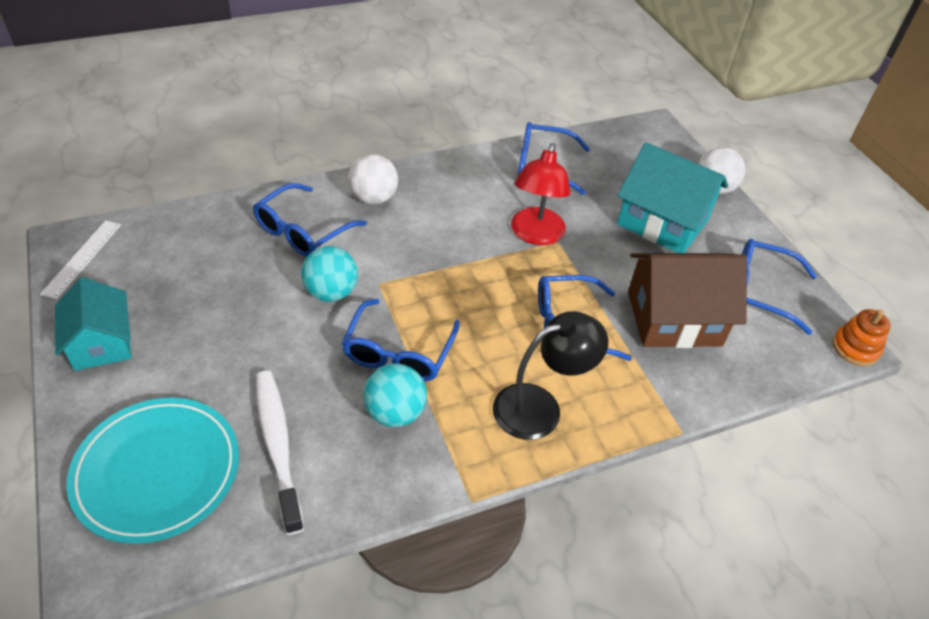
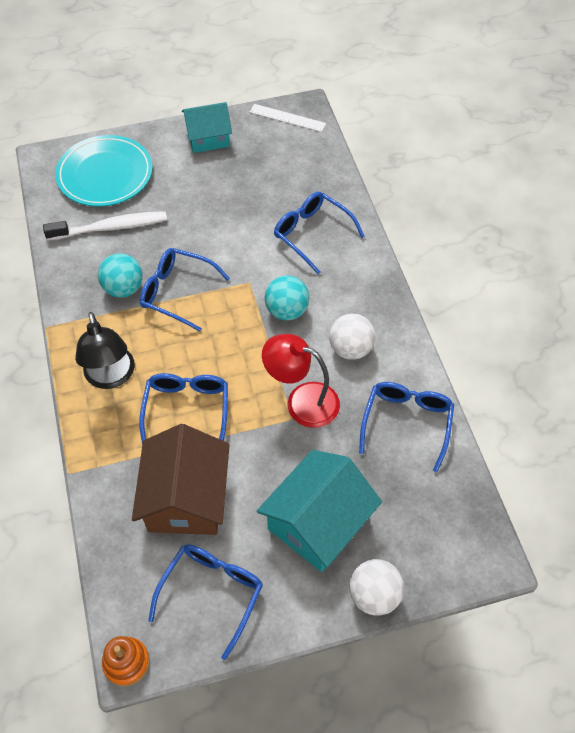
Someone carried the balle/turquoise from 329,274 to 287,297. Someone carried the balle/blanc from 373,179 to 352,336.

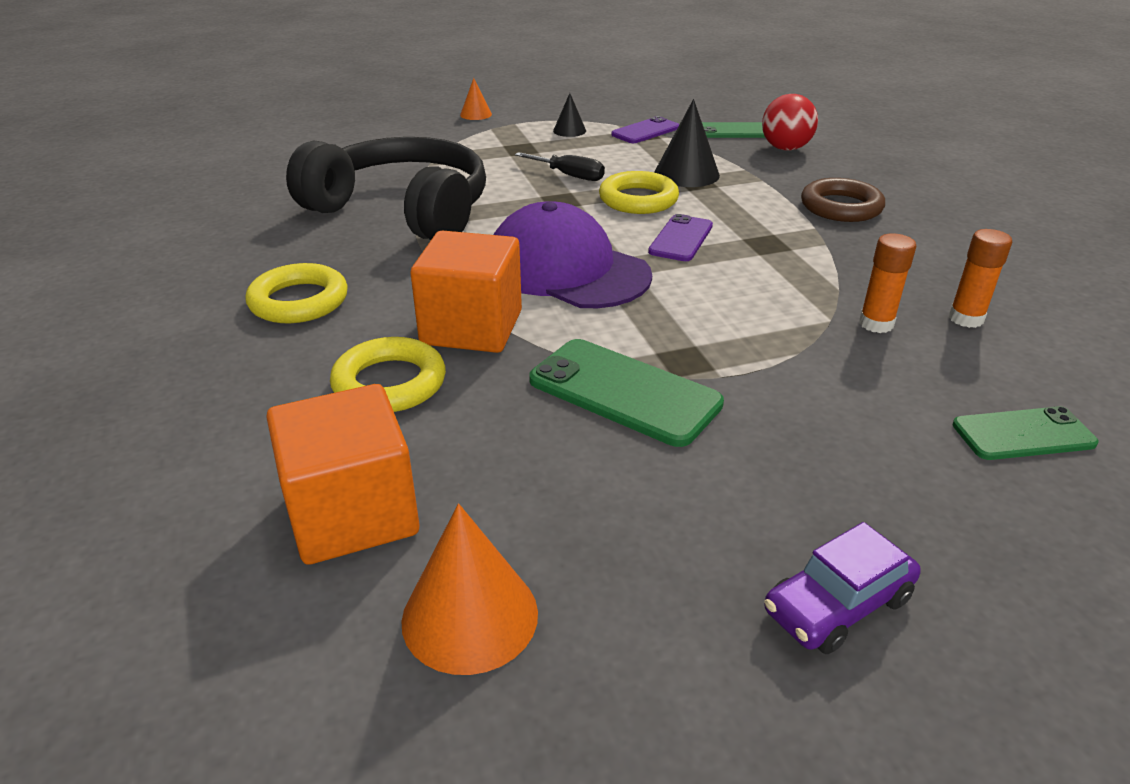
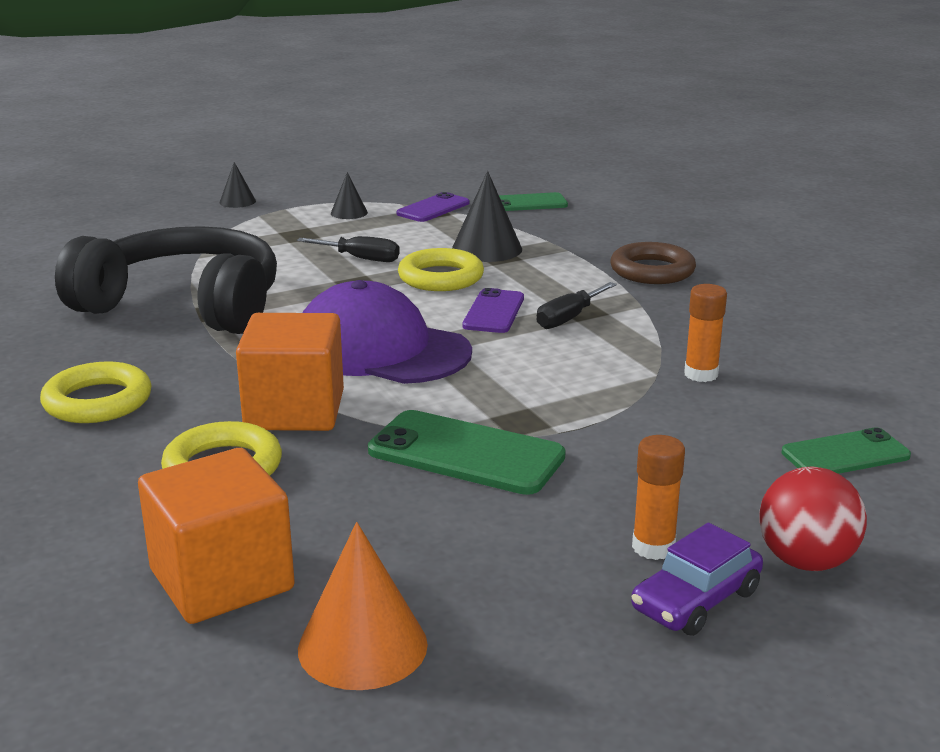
Someone repainted the cône/orange at 476,99, which became the cône/noir at 237,185. Someone put down the tournevis/noir at 577,305. Someone carried the bâton de colle/orange from 980,278 to 658,497. Someone carried the balle/rouge from 790,122 to 813,519.

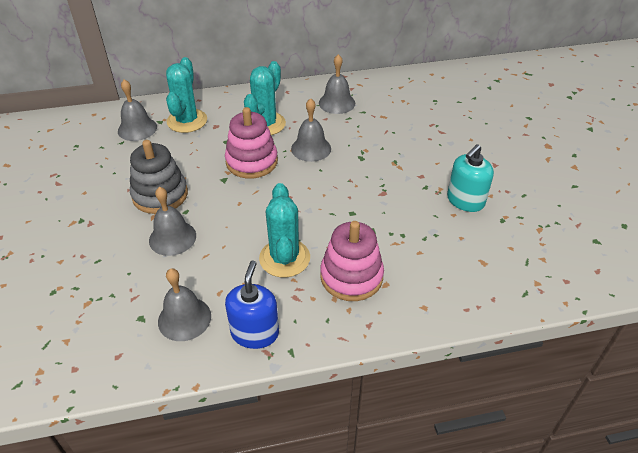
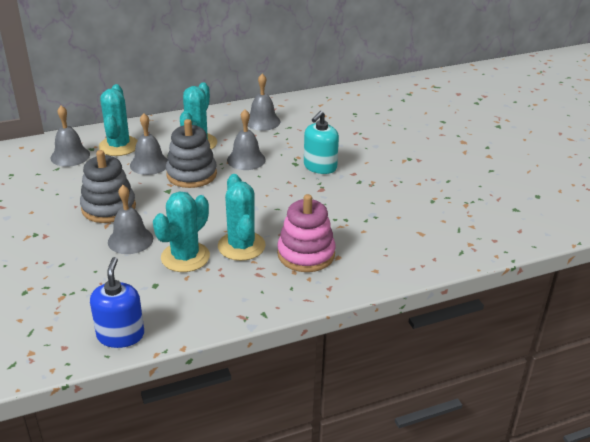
Someone carried the distributeur de savon/bleu from 252,305 to 117,302. Someone carried the cloche/gris from 184,304 to 149,144. Someone put down the cactus/turquoise at 181,231. Someone repainted the jouet à empiler/rose at 251,143, which became the jouet à empiler/gris at 191,153. Someone carried the distributeur de savon/turquoise from 470,178 to 321,142.

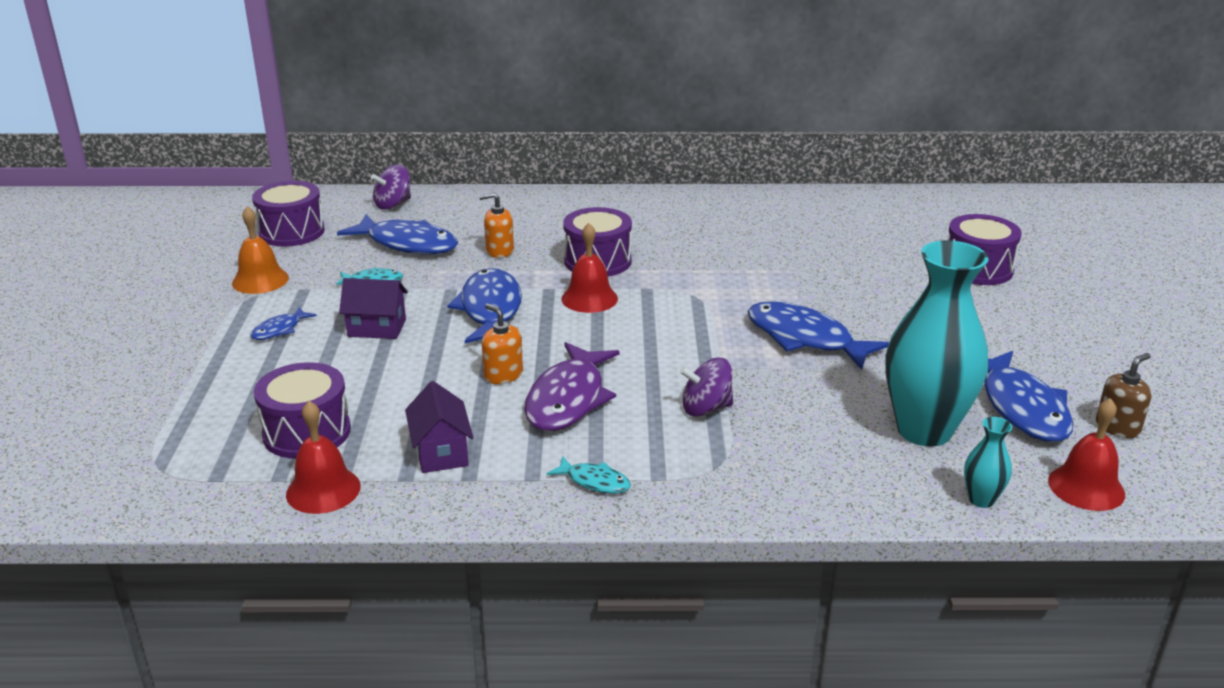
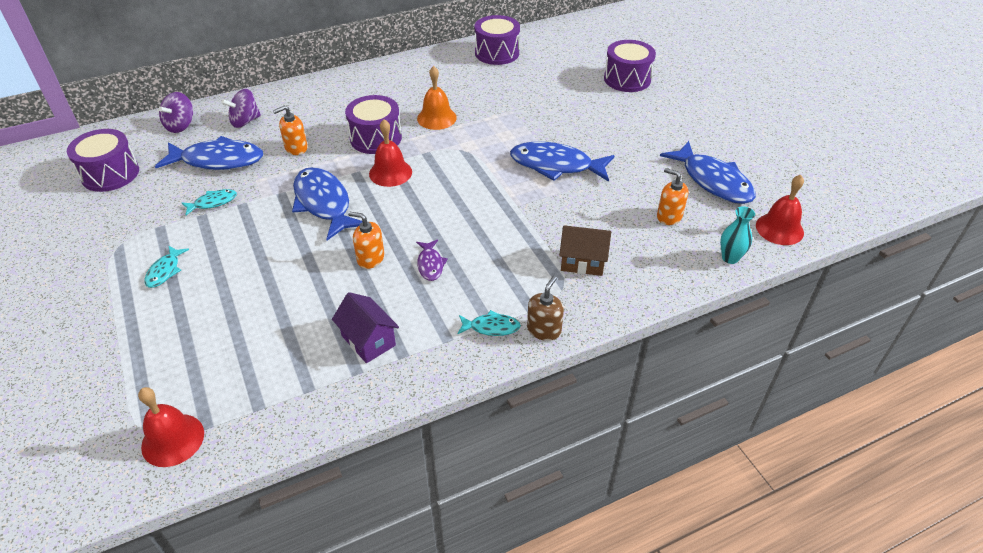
Someone carried the cloche/rouge from 323,457 to 171,427. Someone repainted the poisson/bleu at 283,323, which became the poisson/turquoise at 166,267. Someone carried the toupie/violet from 706,387 to 241,108. Someone scaled the poisson/violet at 572,386 by 0.49. Someone carried the cloche/orange from 260,250 to 437,98. Someone carried the tambour/violet from 302,410 to 497,40. Someone carried the distributeur de savon/marron from 1124,395 to 545,308. Someone put down the maison/marron at 585,250. Someone swapped the vase/turquoise at 937,343 for the distributeur de savon/orange at 672,196. Someone took away the maison/violet at 373,308.

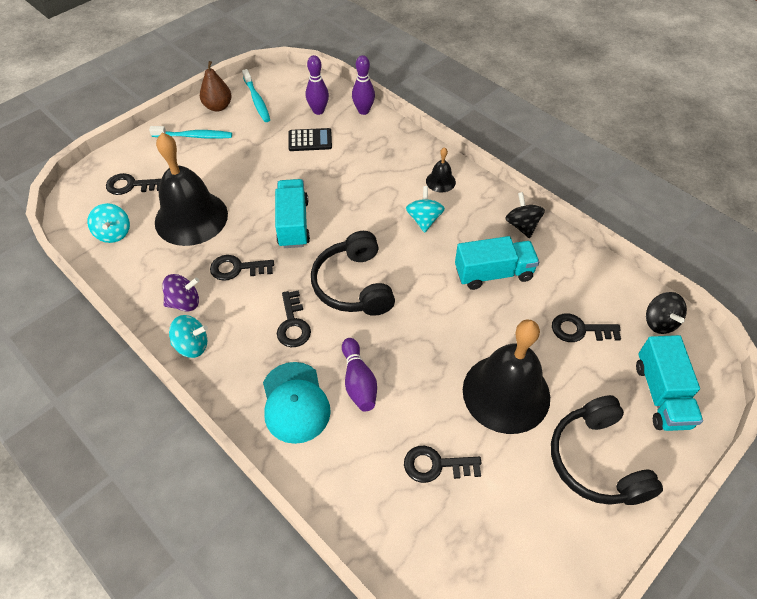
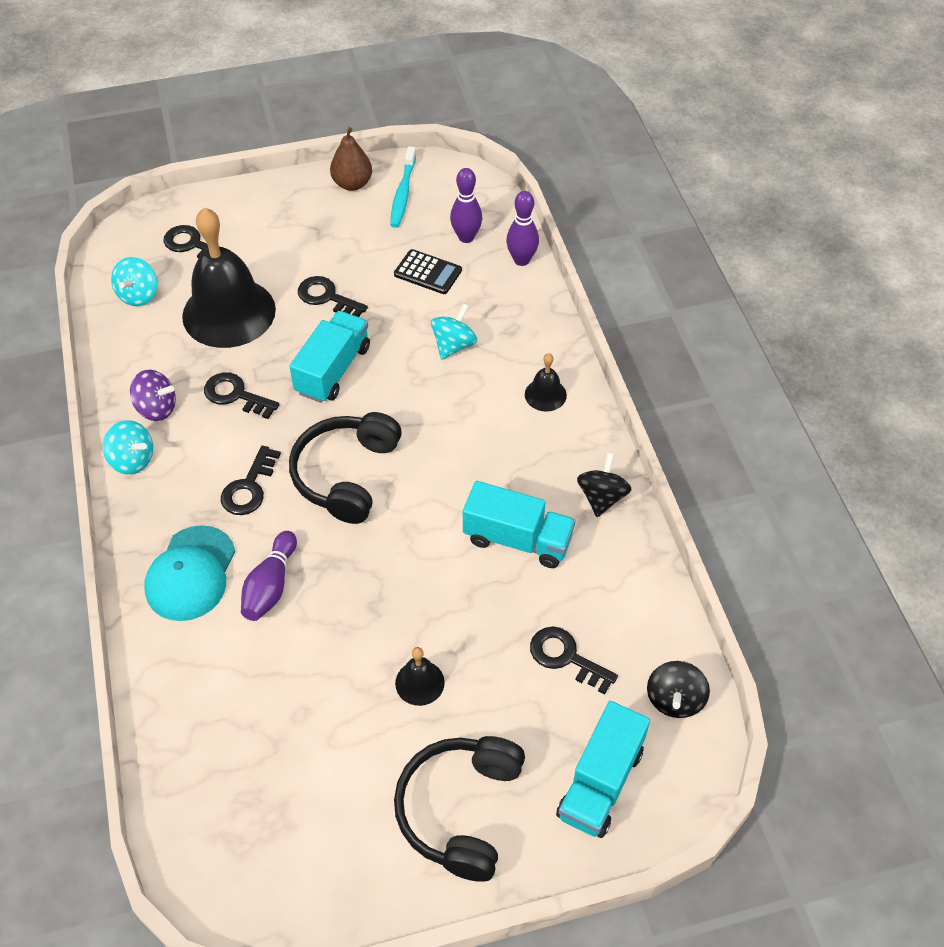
Someone carried the clé/noir from 443,464 to 333,296. Someone scaled the cloche/noir at 506,376 by 0.43. Someone carried the toupie/turquoise from 425,209 to 454,331. Someone took away the brosse à dents/turquoise at 190,132.

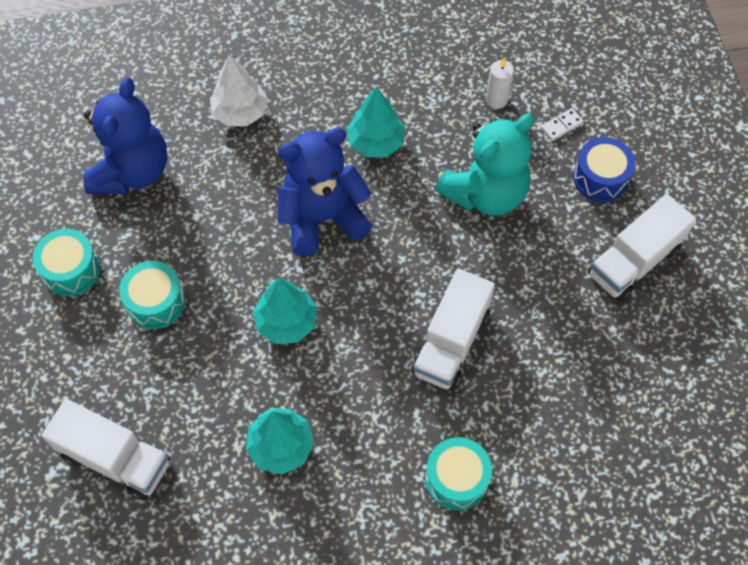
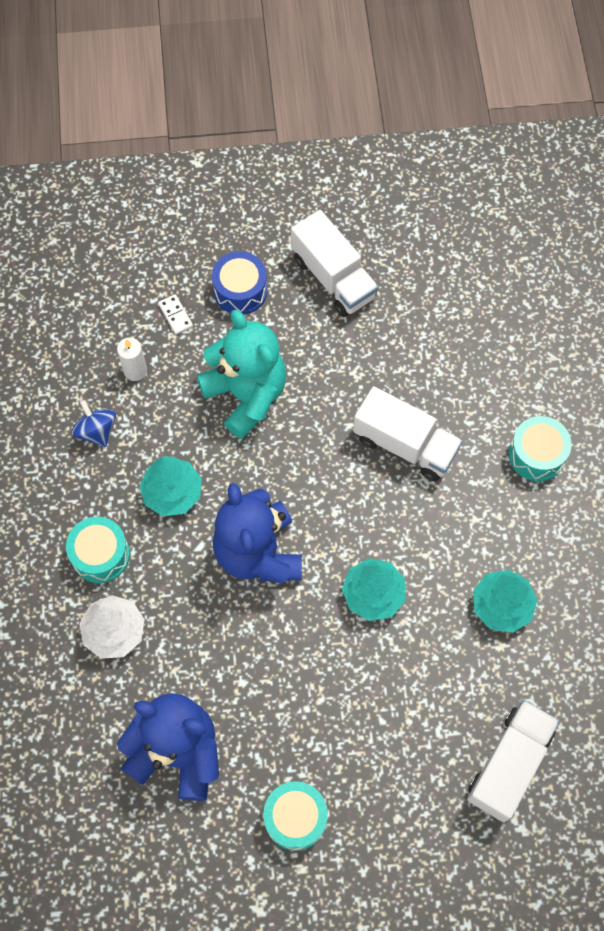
Someone carried the tambour/turquoise from 152,295 to 98,550. Someone put down the toupie/bleu at 94,423.

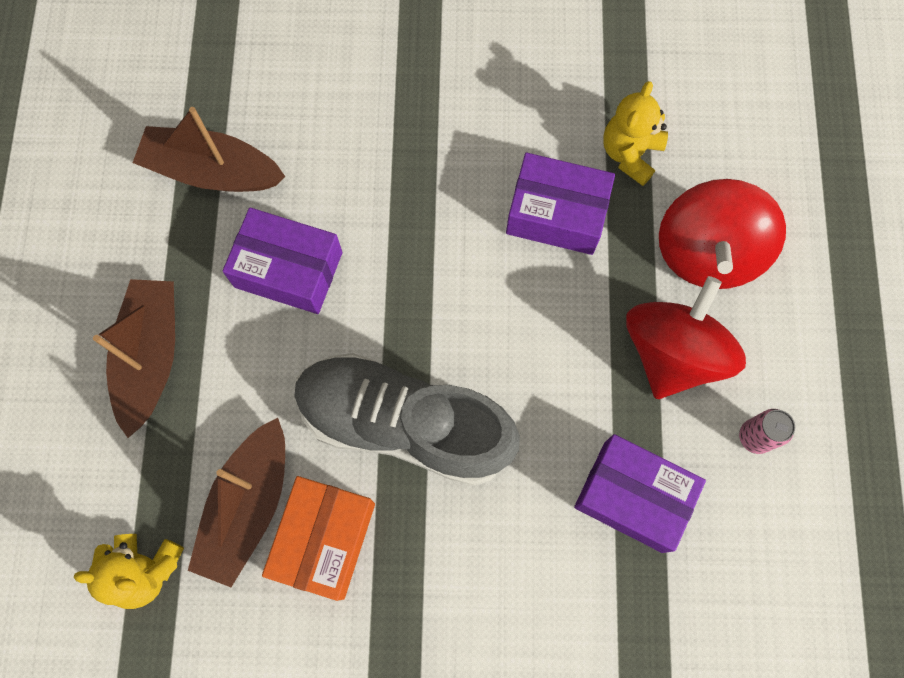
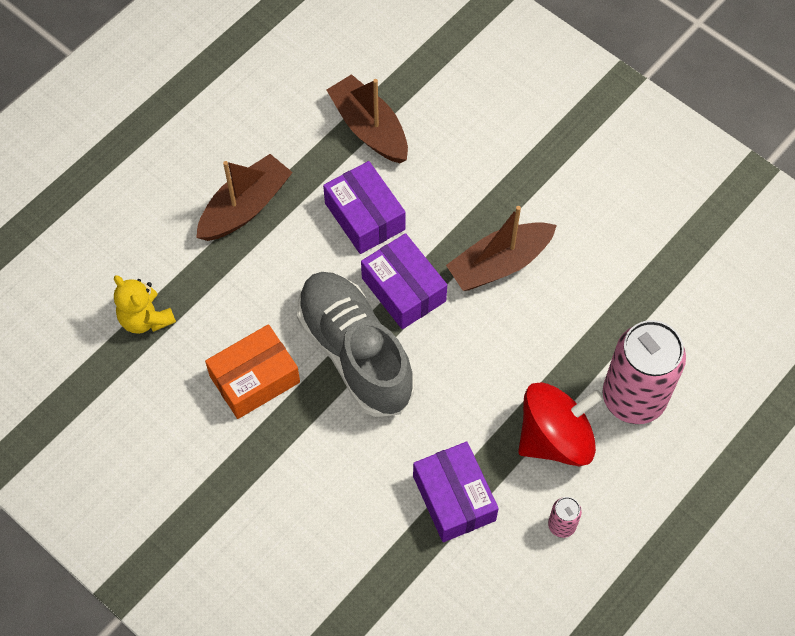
Someone carried the boîte/violet from 560,204 to 404,281. Someone carried the bateau/marron from 236,502 to 501,248. Someone swapped the toupie/rouge at 722,234 for the canette/rose at 644,372. Someone took away the ours en peluche/jaune at 635,133.

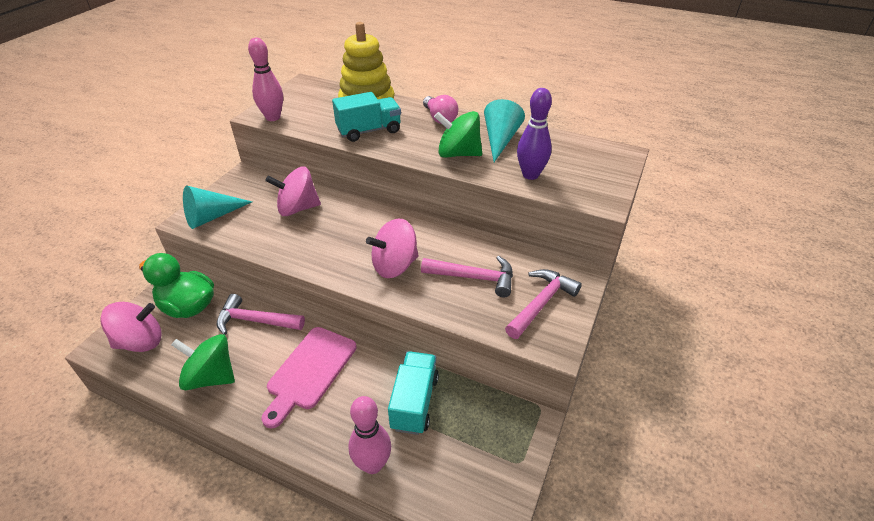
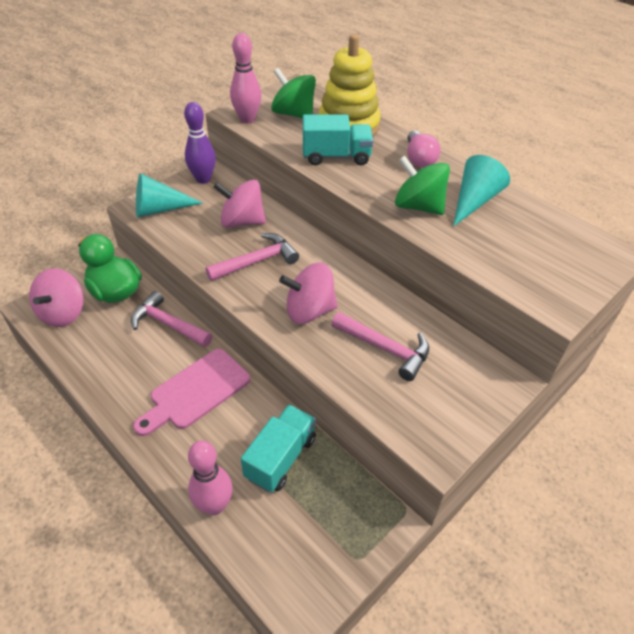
Someone rotated the toupie/rose at 131,327 by 105 degrees clockwise. Someone carried the quille/violet from 534,134 to 200,143. Someone carried the marteau/rose from 543,304 to 252,257. Someone carried the toupie/vert from 203,362 to 293,93.

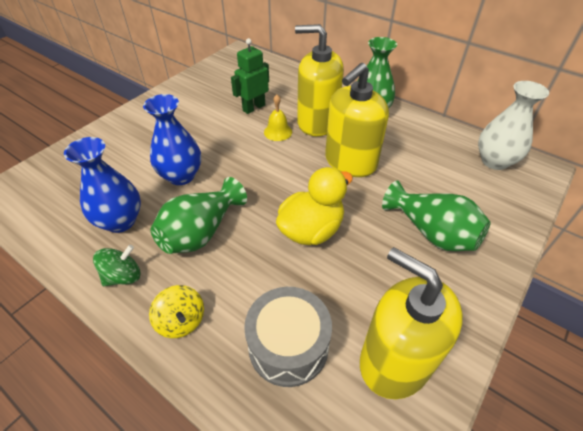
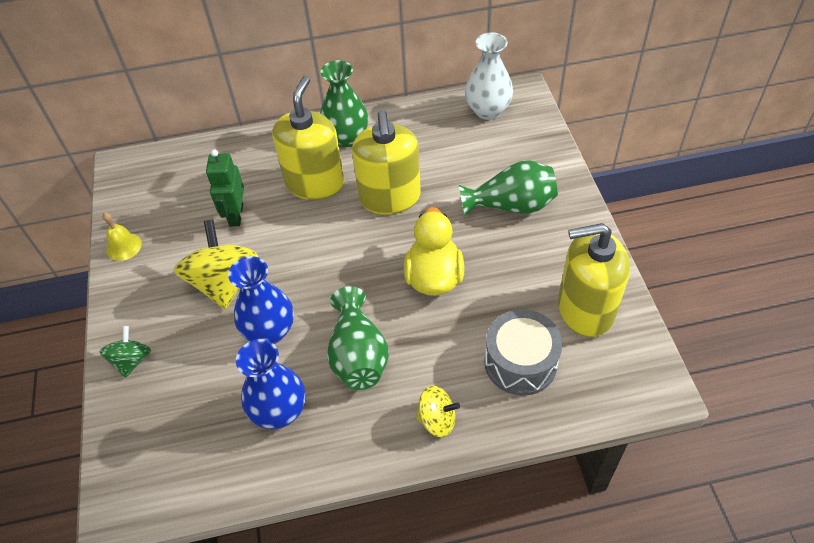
Someone carried the toupie/vert from 116,265 to 125,352. Someone carried the cloche/jaune from 278,118 to 122,236. Someone put down the toupie/jaune at 216,264. Someone rotated the distributeur de savon/jaune at 319,80 by 135 degrees clockwise.

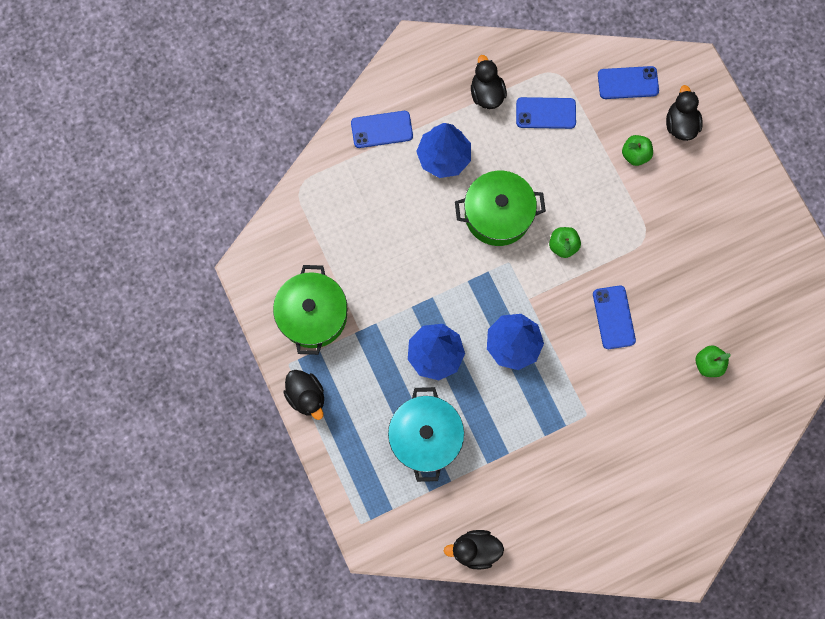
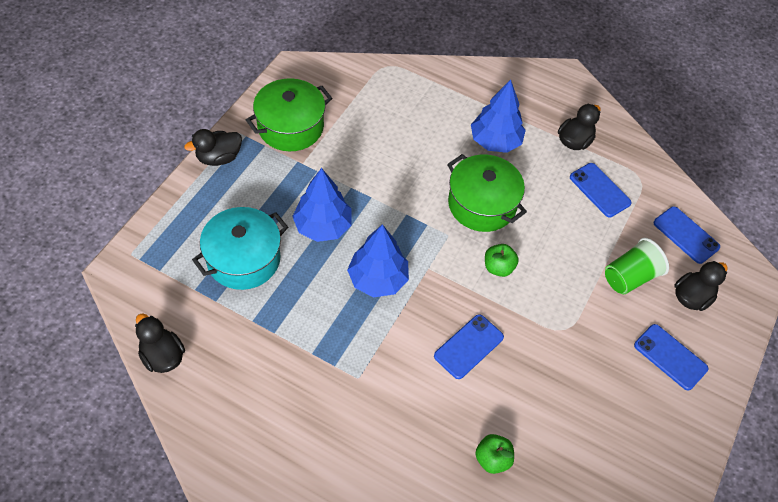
Someone rotated the canard/noir at 303,395 by 45 degrees clockwise. Someone swapped the pomme/vert at 637,150 for the gobelet/vert at 637,266. Someone carried the téléphone/bleu from 382,129 to 671,357.

